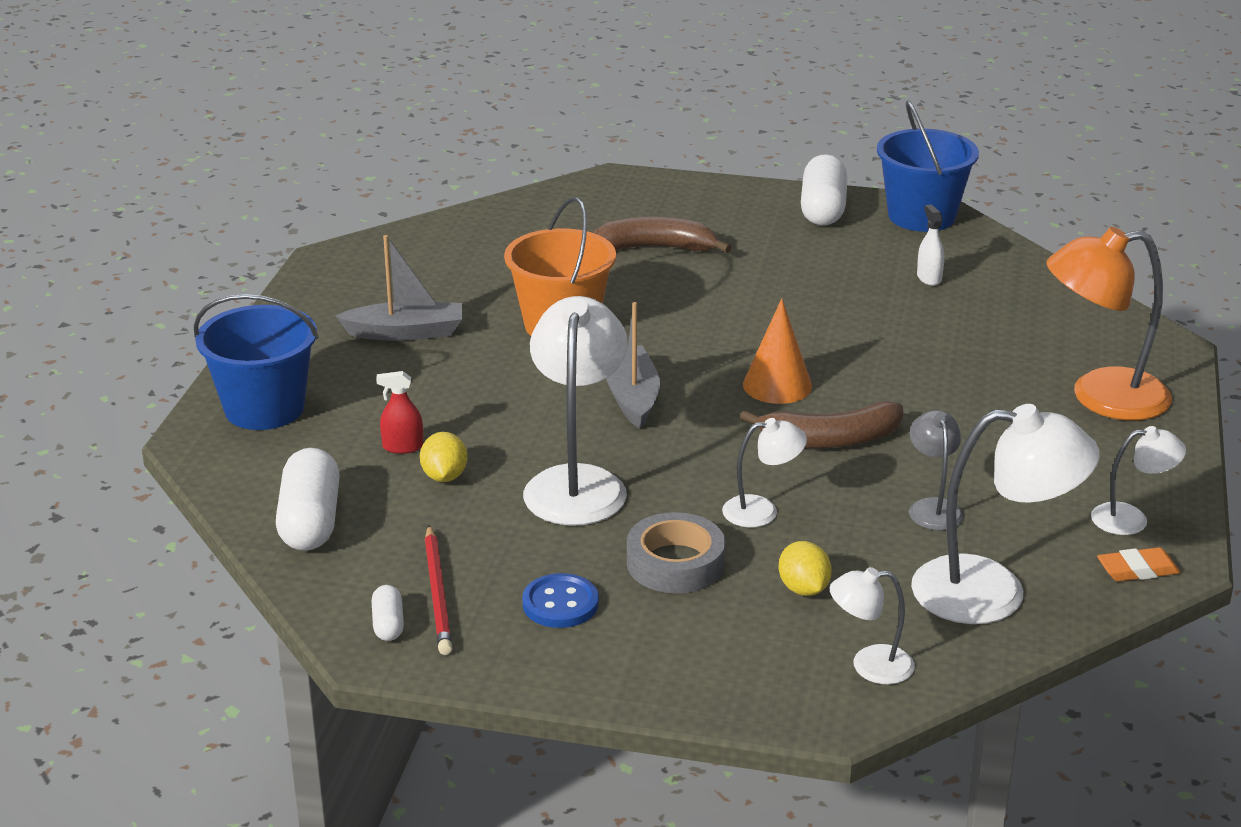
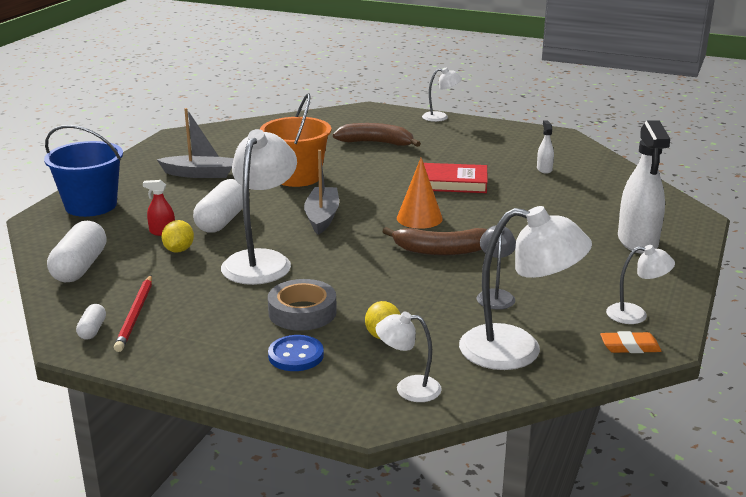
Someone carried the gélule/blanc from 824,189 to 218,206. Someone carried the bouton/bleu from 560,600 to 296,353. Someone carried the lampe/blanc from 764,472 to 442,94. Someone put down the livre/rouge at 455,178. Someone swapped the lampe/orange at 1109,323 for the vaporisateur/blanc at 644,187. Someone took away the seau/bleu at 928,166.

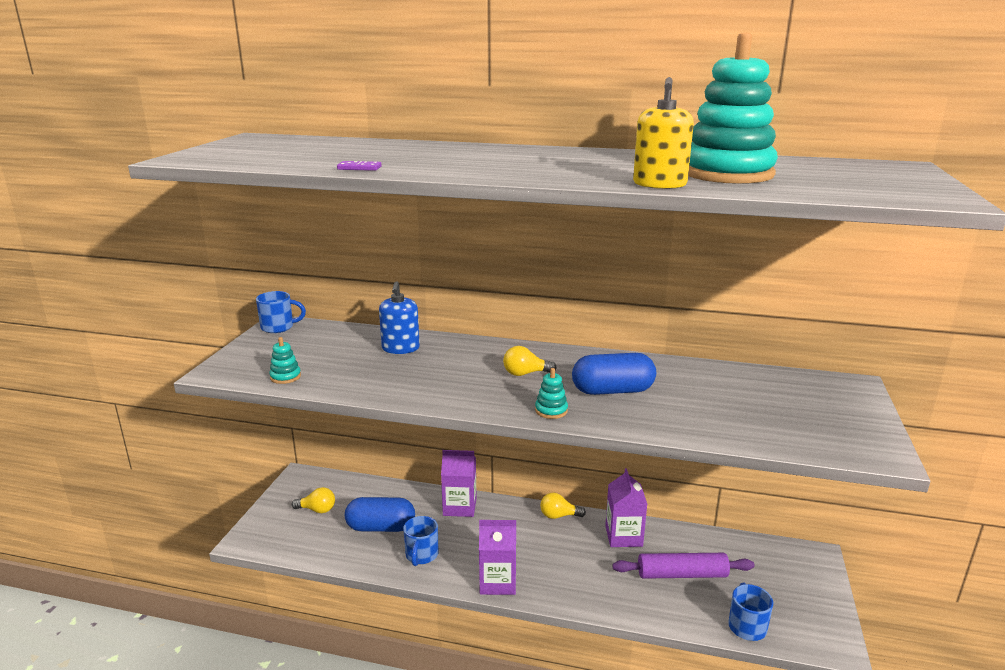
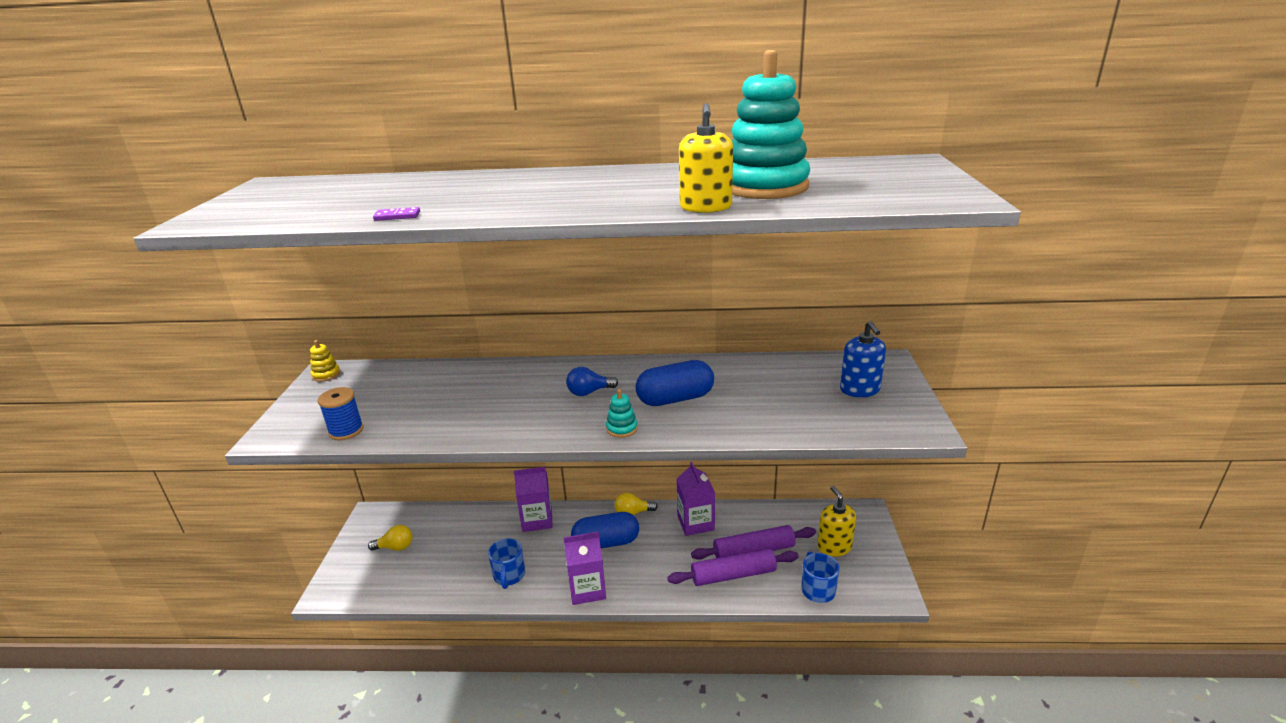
Someone swapped the tasse/bleu at 281,312 for the jouet à empiler/jaune at 325,361. Someone swapped the jouet à empiler/turquoise at 285,360 for the bobine/bleu at 341,413. Someone repainted the ampoule/jaune at 530,361, which became the ampoule/bleu at 592,381. Someone carried the gélule/bleu from 380,514 to 605,530. Someone put down the rouleau à pâtisserie/violet at 733,567. Someone put down the distributeur de savon/jaune at 836,521. Someone carried the distributeur de savon/bleu from 399,317 to 863,359.

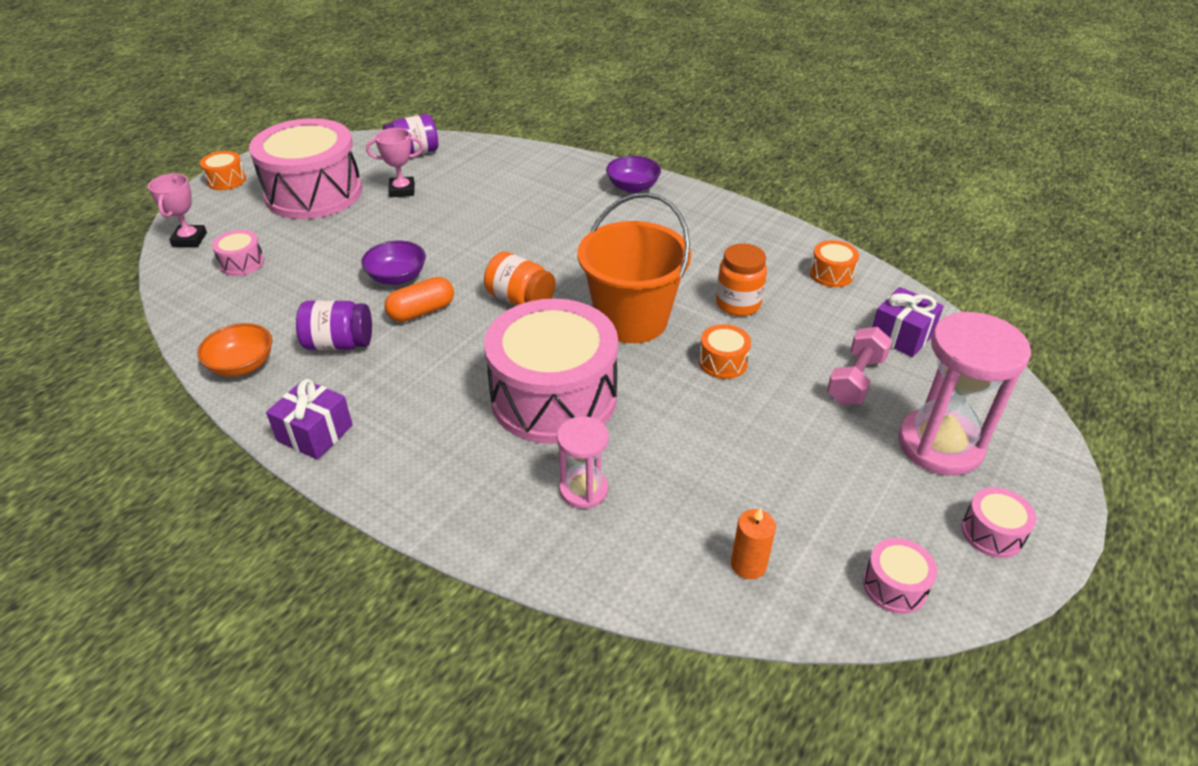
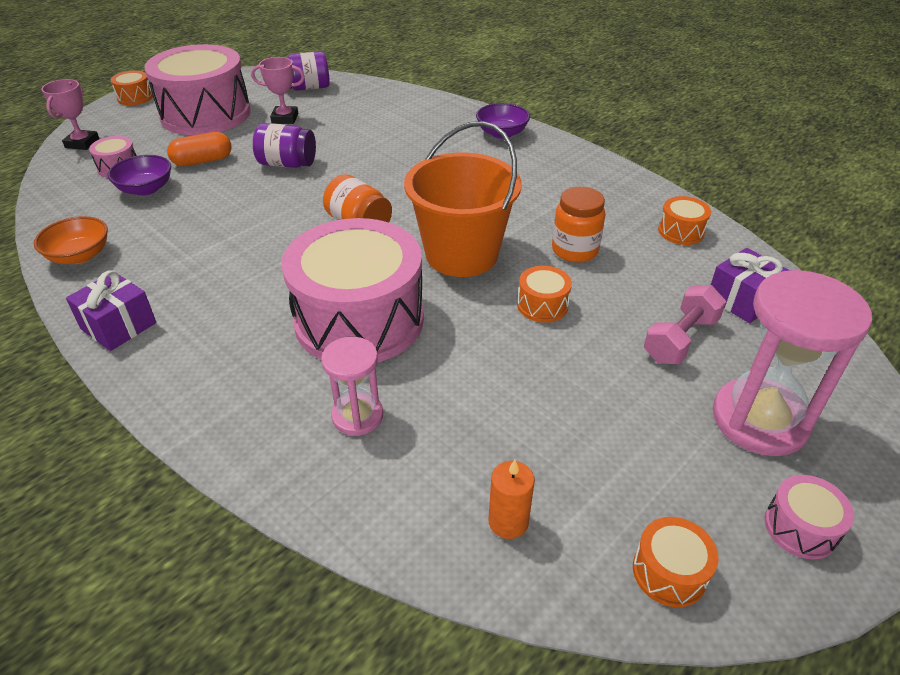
Someone carried the bol/violet from 393,263 to 139,175. Someone carried the gélule/orange from 419,299 to 199,149. Someone carried the bocal/violet from 334,325 to 284,145. Someone repainted the tambour/rose at 900,576, which became the tambour/orange at 676,562.

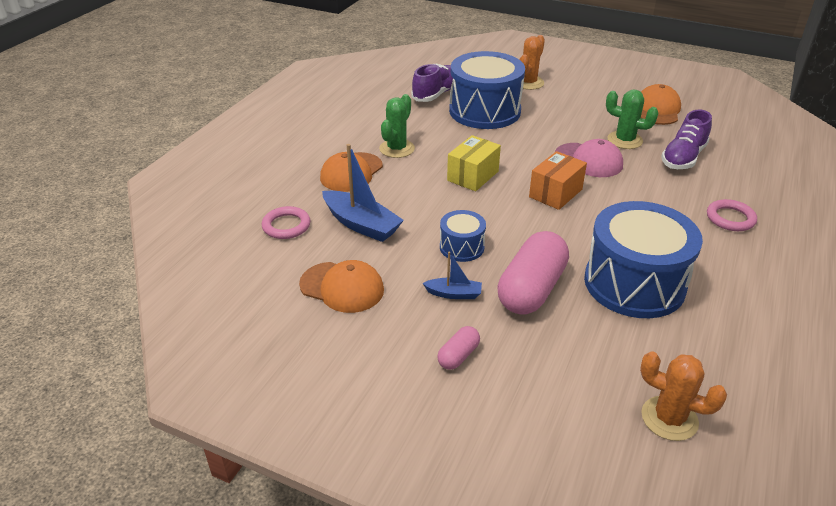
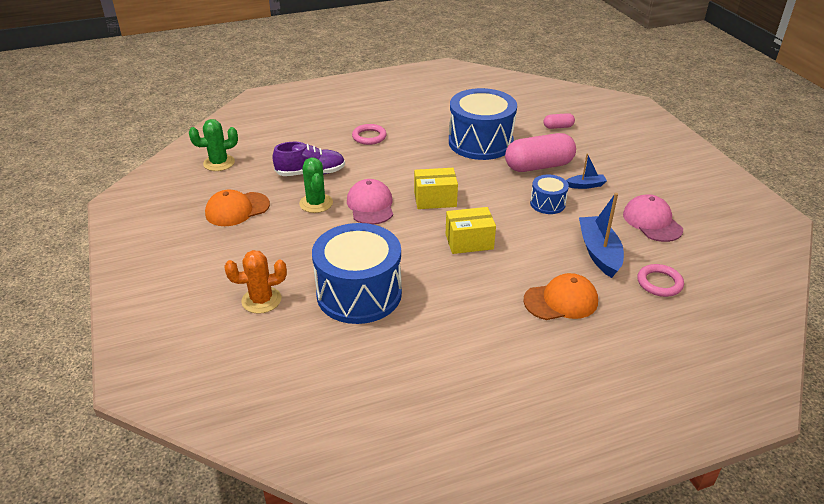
Someone carried the cactus/vert from 397,126 to 213,145. Someone repainted the boîte/orange at 558,180, which became the boîte/jaune at 436,188. Someone carried the gélule/rose from 458,348 to 559,121. Someone rotated the bateau/bleu at 452,275 by 120 degrees clockwise. Someone repainted the casquette/orange at 341,286, which became the casquette/rose at 653,218. Someone took away the chaussure/violet at 432,83. Someone took away the cactus/orange at 683,396.

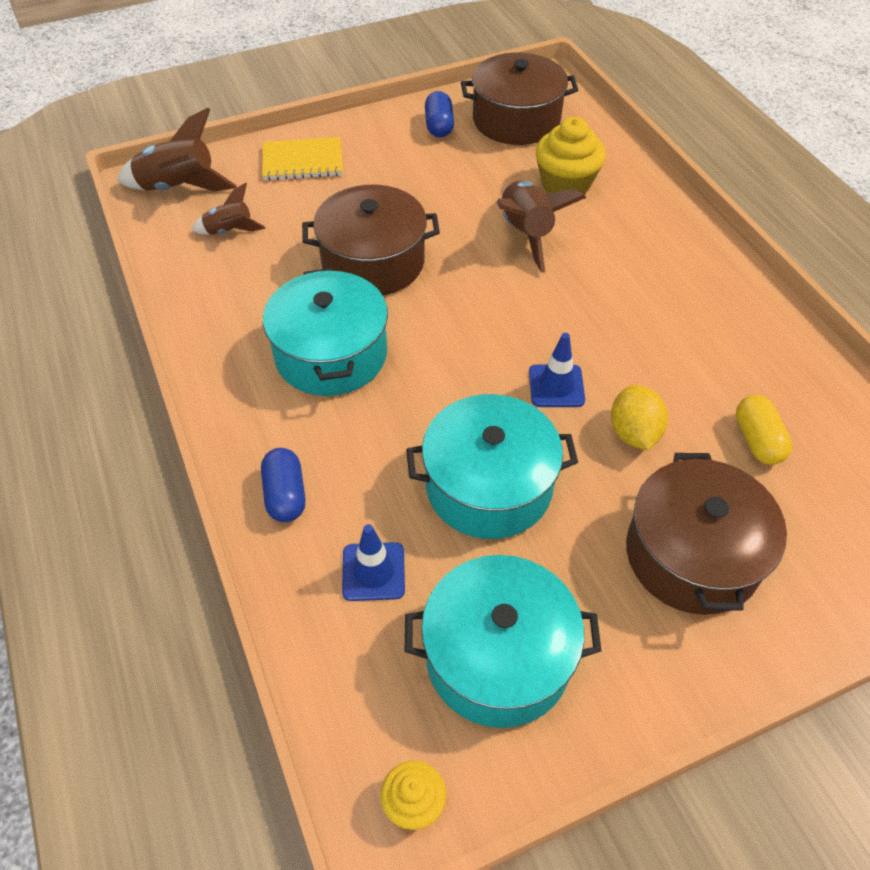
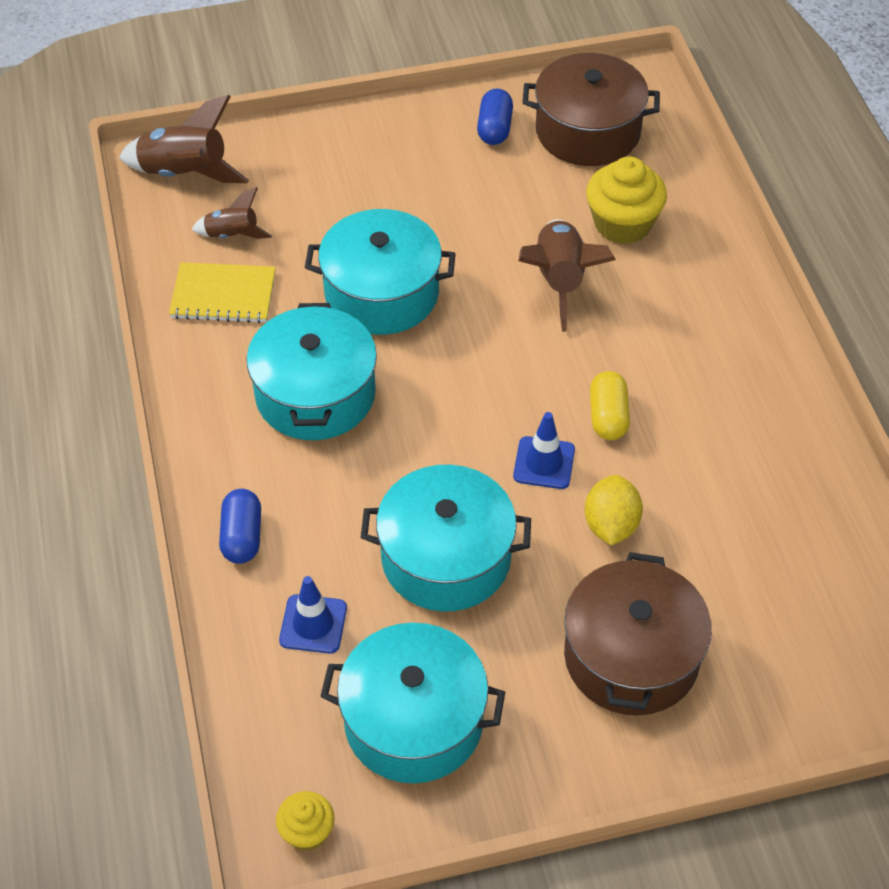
Someone carried the carnet/jaune from 302,159 to 222,292. Someone repainted the marmite/marron at 371,240, which became the marmite/turquoise at 380,272. Someone carried the gélule/jaune from 764,430 to 610,405.

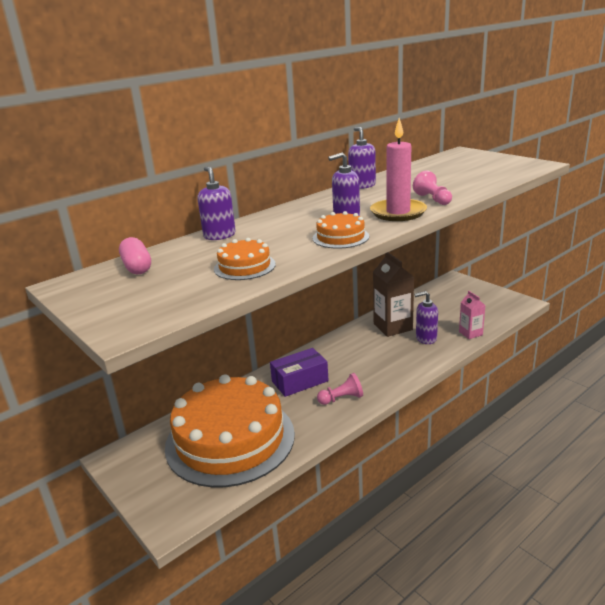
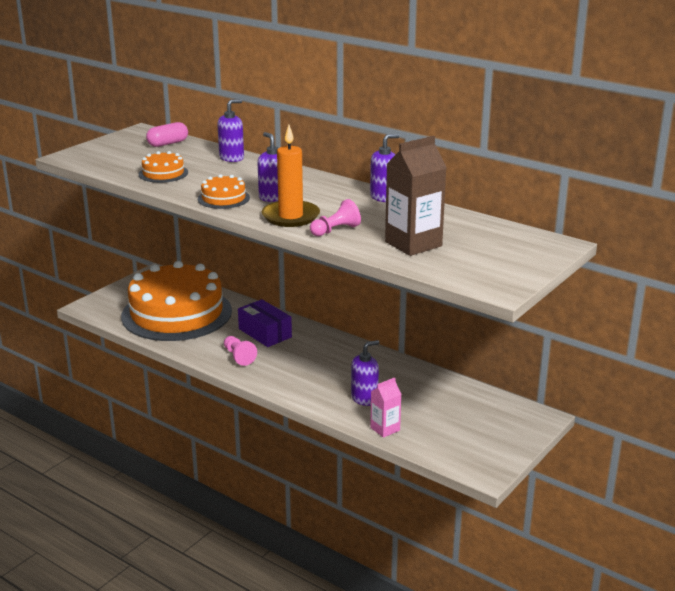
Someone repainted the bougie/rose at 398,169, which became the bougie/orange at 291,176. Someone rotated the distributeur de savon/violet at 426,317 by 75 degrees clockwise. Someone carried the brique de lait/marron from 393,294 to 416,196.

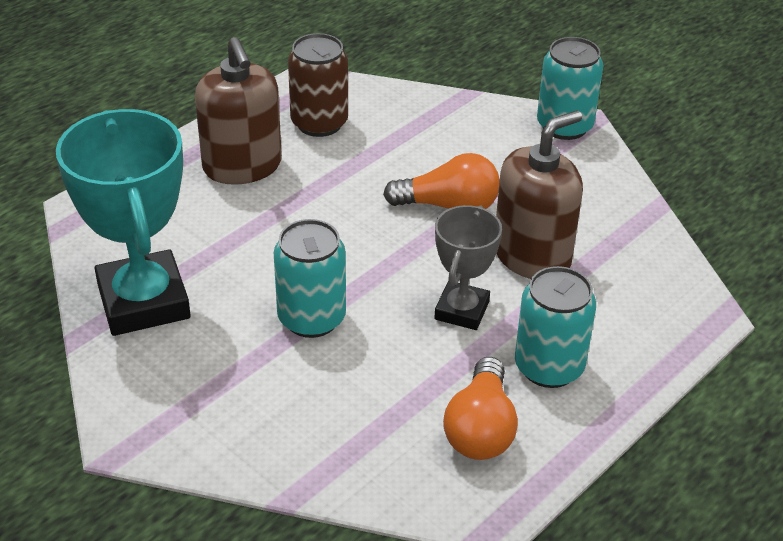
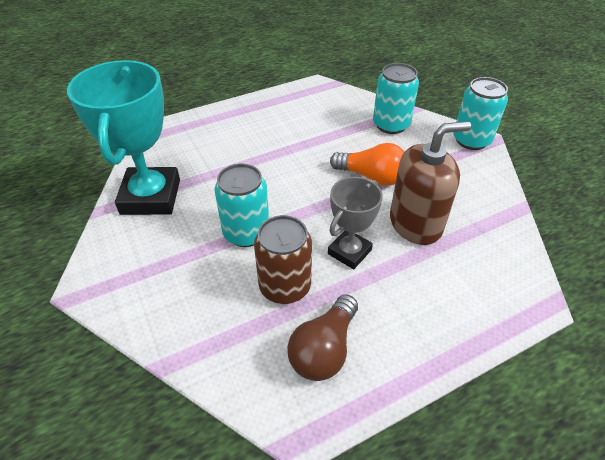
Someone carried the canette/marron from 318,85 to 283,259. Someone repainted the ampoule/orange at 480,408, which became the ampoule/marron at 322,337. Someone carried the canette/turquoise from 555,327 to 396,98. Someone took away the distributeur de savon/marron at 238,111.

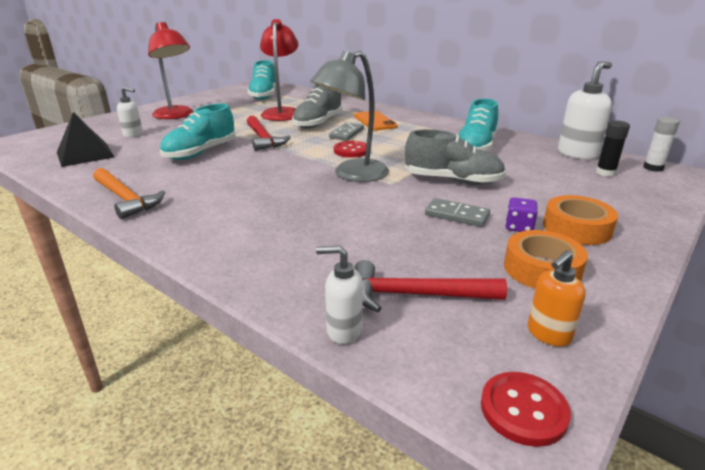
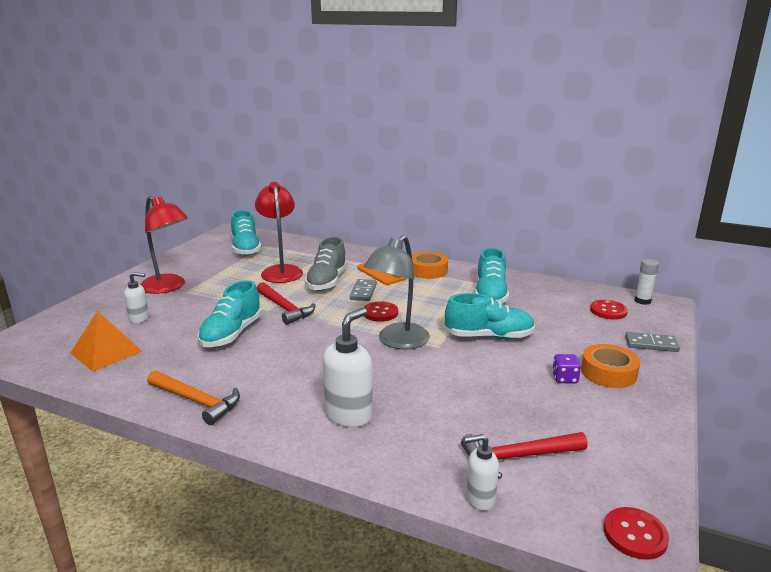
Someone repainted the pyramide/noir at 85,139, which became the pyramide/orange at 106,341. Someone carried the distributeur de savon/blanc from 585,110 to 348,367. Someone carried the ruban adhésif/orange from 546,259 to 430,265. Someone repainted the chaussure/gris at 455,157, which became the chaussure/turquoise at 490,316. Someone swapped the bâton de colle/noir at 613,148 for the bouton/rouge at 609,310. Someone carried the domino/gris from 457,212 to 652,342. Someone took away the distributeur de savon/orange at 557,298.

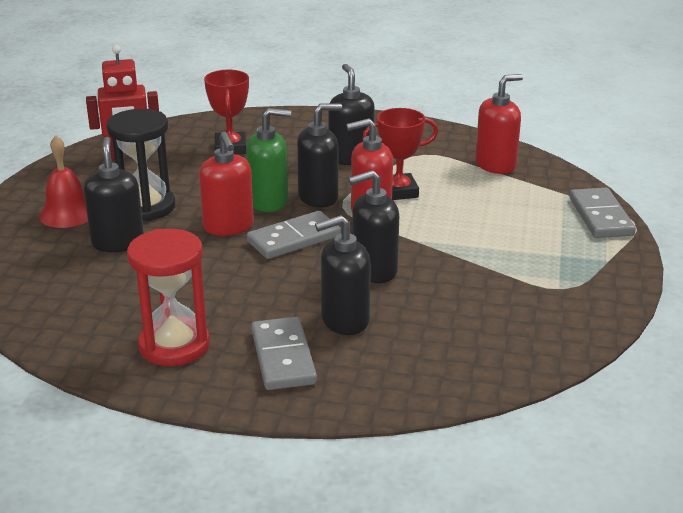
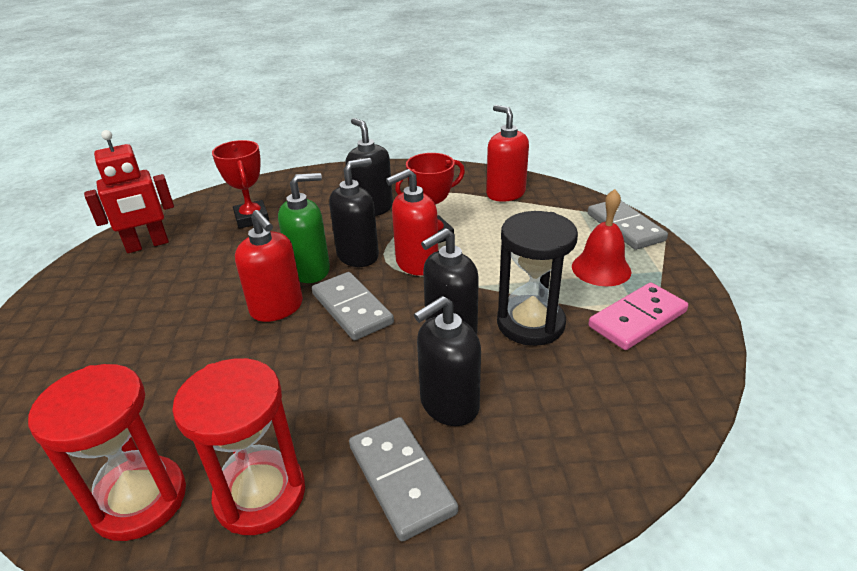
Someone put down the sablier/rouge at 107,452. Someone rotated the domino/gris at 294,235 by 75 degrees counterclockwise. Someone rotated the distributeur de savon/rouge at 499,124 by 75 degrees counterclockwise. Someone carried the sablier/noir from 141,165 to 537,278. Someone carried the cloche/rouge from 63,181 to 601,237. Someone put down the domino/rose at 638,316. Someone took away the distributeur de savon/noir at 114,194.

